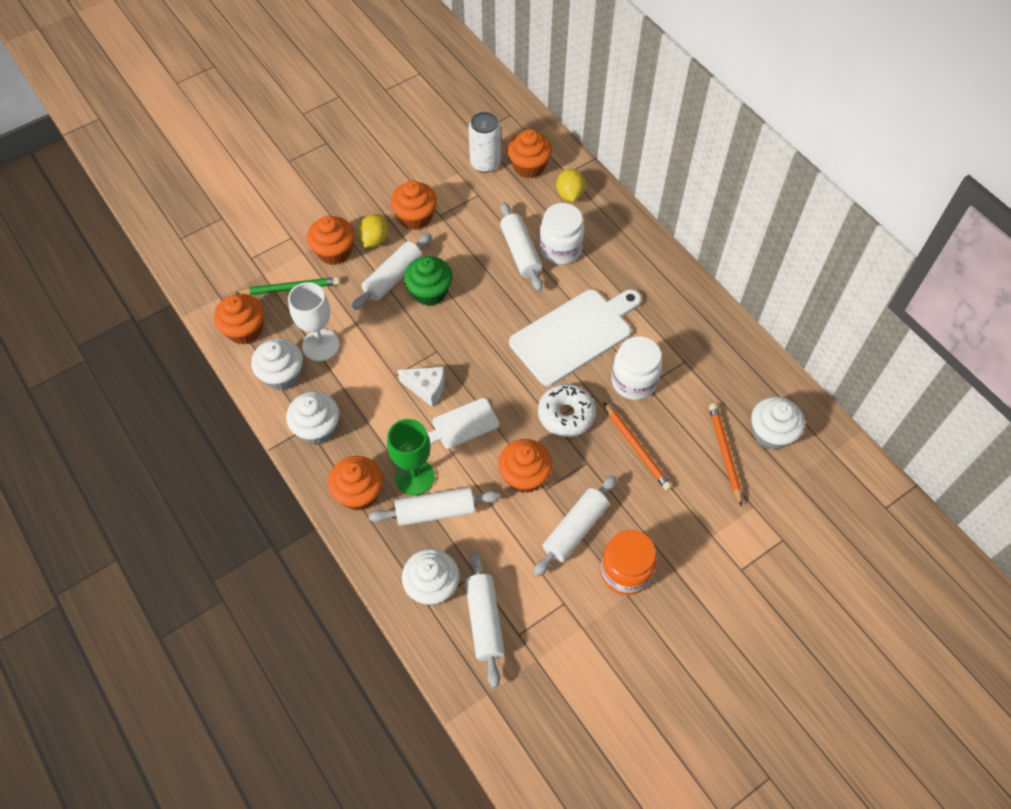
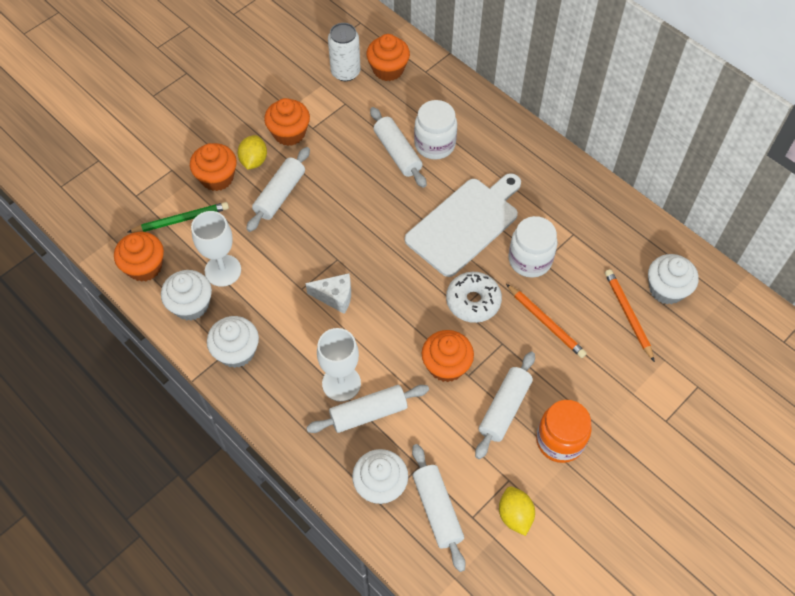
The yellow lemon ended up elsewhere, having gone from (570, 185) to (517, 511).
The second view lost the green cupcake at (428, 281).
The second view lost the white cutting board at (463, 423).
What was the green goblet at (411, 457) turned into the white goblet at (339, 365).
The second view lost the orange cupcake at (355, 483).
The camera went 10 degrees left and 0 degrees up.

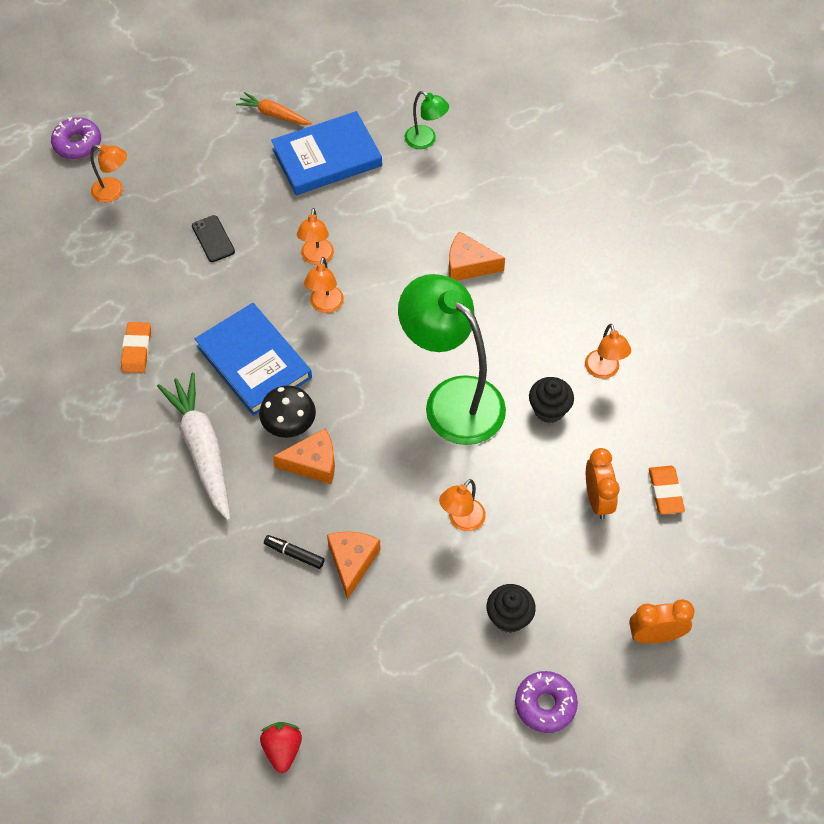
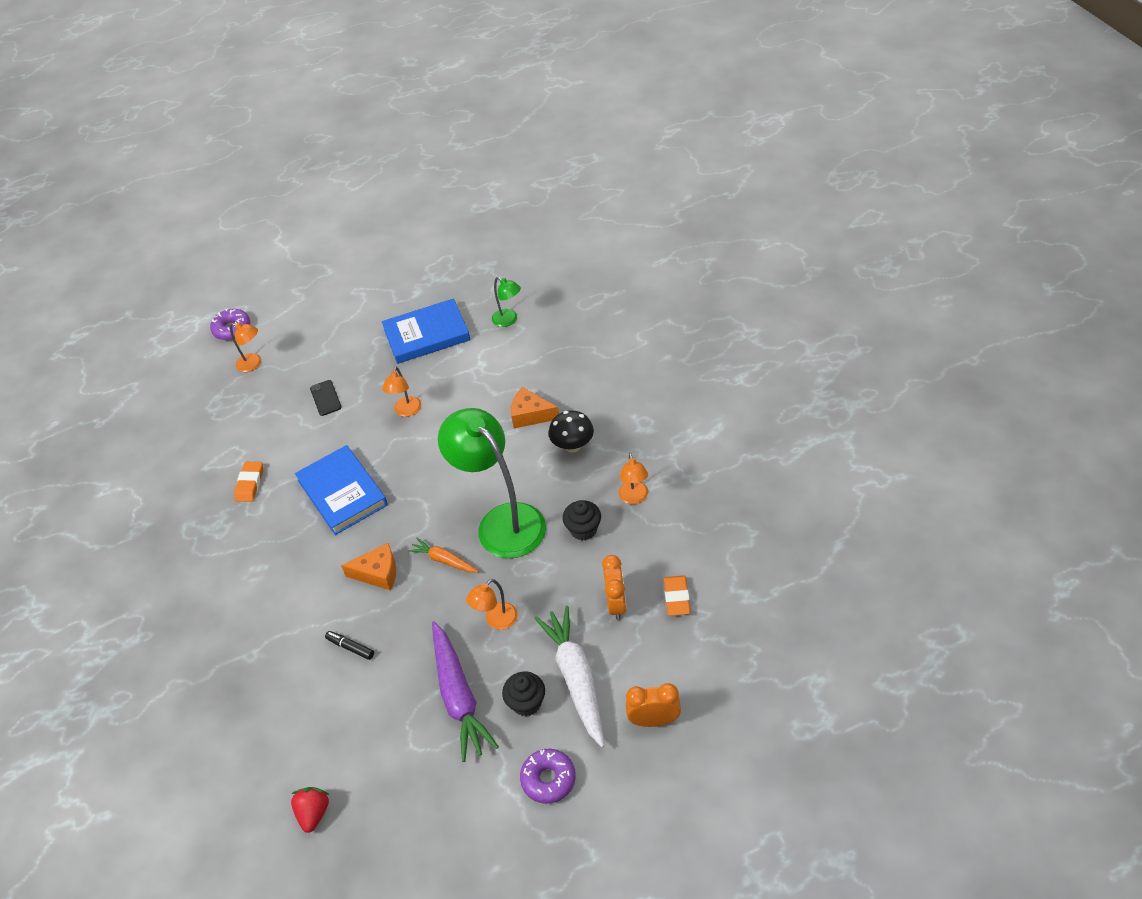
The orange carrot ended up elsewhere, having gone from (274, 108) to (443, 555).
The second view lost the orange lamp at (324, 285).
The white carrot ended up elsewhere, having gone from (193, 446) to (569, 677).
The black mushroom ended up elsewhere, having gone from (287, 411) to (571, 431).
The second view lost the orange cheese at (354, 565).
The second view gained the purple carrot at (465, 691).
The camera went 10 degrees right and 10 degrees down.

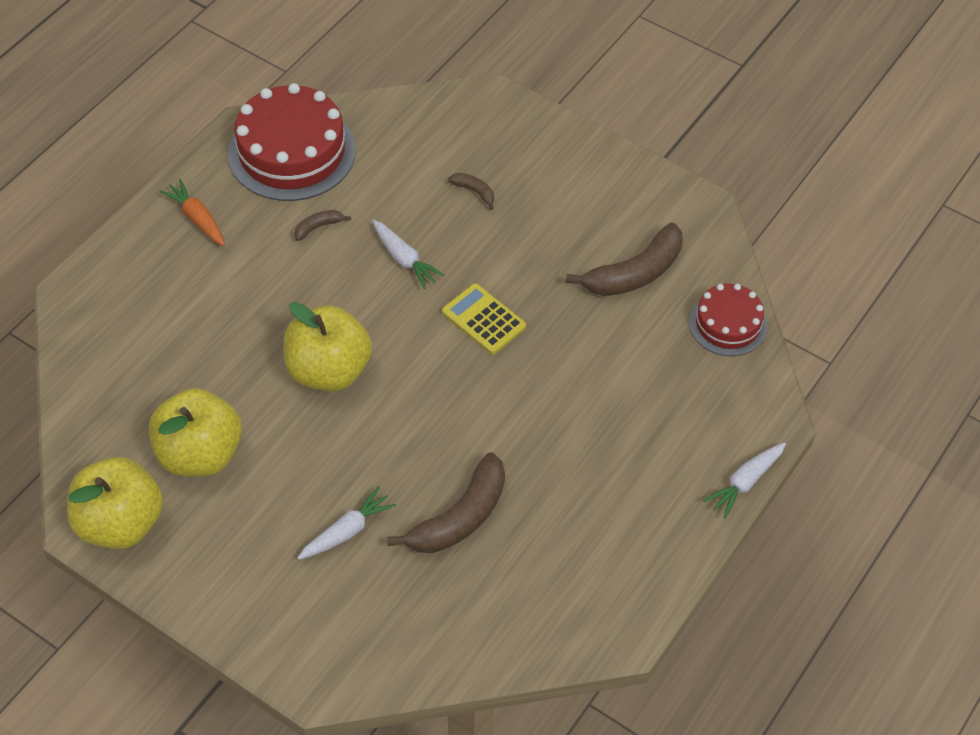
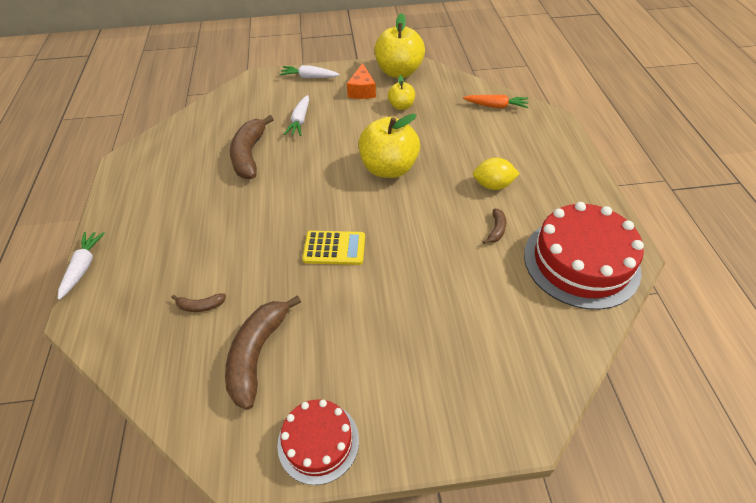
The brown banana ended up elsewhere, having gone from (471, 191) to (198, 302).
The orange carrot ended up elsewhere, having gone from (192, 212) to (496, 101).
The white carrot ended up elsewhere, having gone from (408, 254) to (309, 71).
The red cake ended up elsewhere, having gone from (728, 320) to (318, 442).
The size of the yellow apple at (195, 432) changed by a factor of 0.52.
The second view gained the orange cheese at (361, 81).
The second view gained the yellow lemon at (496, 174).
The camera went 140 degrees right and 5 degrees down.

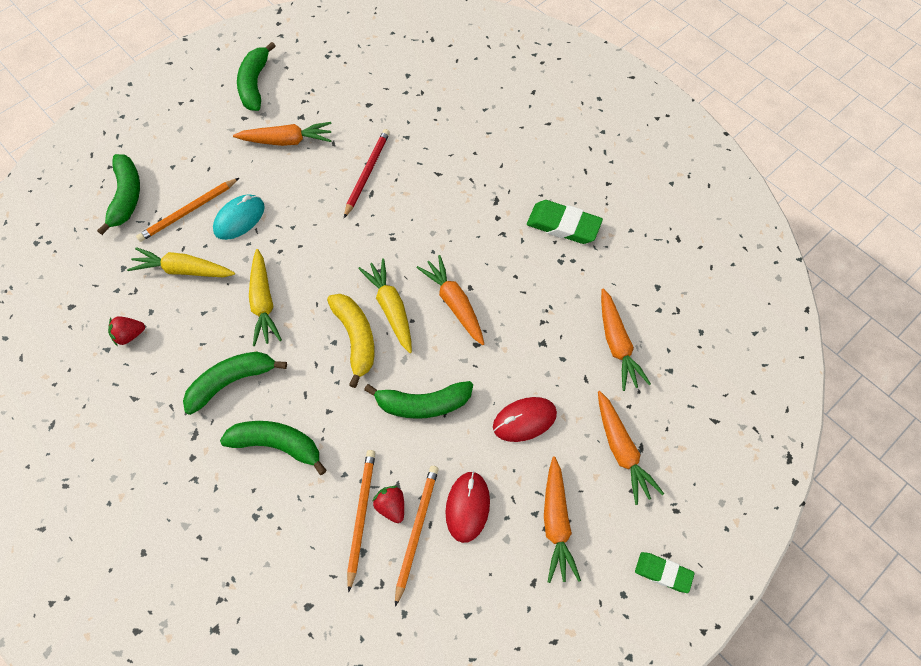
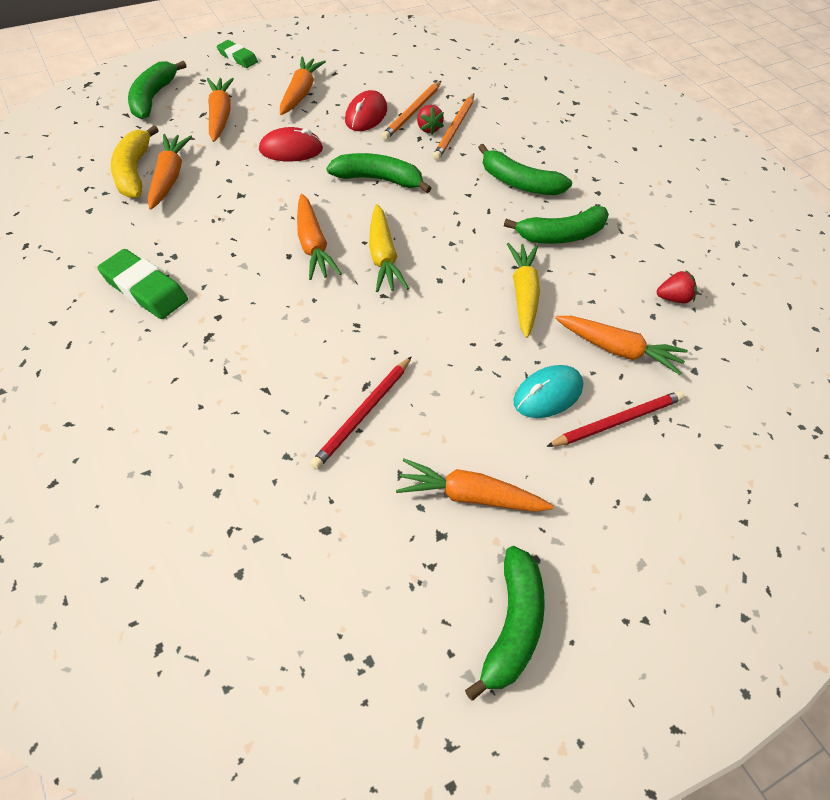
The green banana ended up elsewhere, having gone from (118, 194) to (157, 90).
What was the orange pencil at (187, 210) turned into the red pencil at (615, 419).
What was the yellow carrot at (181, 262) turned into the orange carrot at (621, 345).
The yellow banana ended up elsewhere, having gone from (351, 341) to (135, 162).
The camera went 170 degrees left and 10 degrees down.

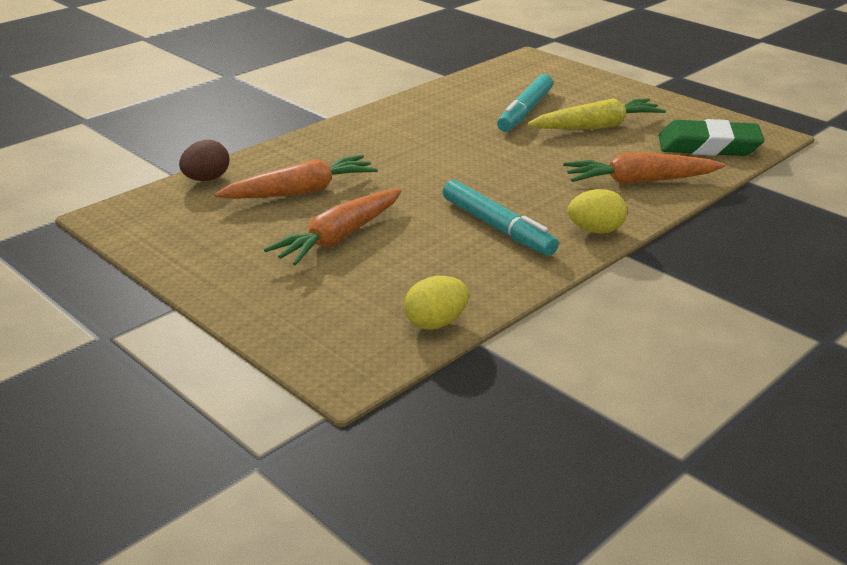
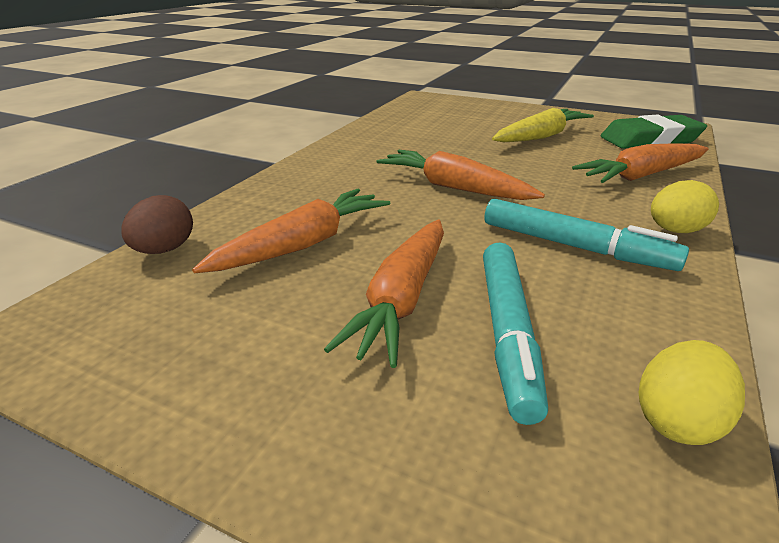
The turquoise marker ended up elsewhere, having gone from (525, 103) to (515, 333).
The second view gained the orange carrot at (461, 175).
The camera went 20 degrees left and 0 degrees up.

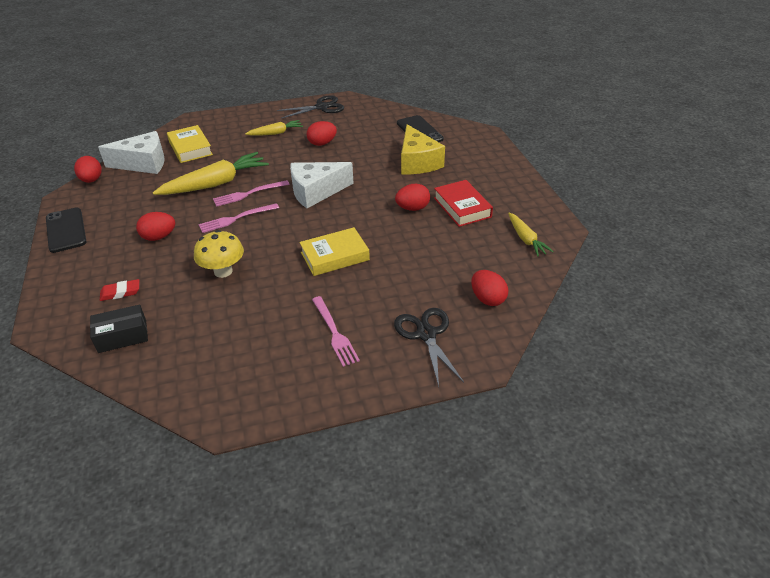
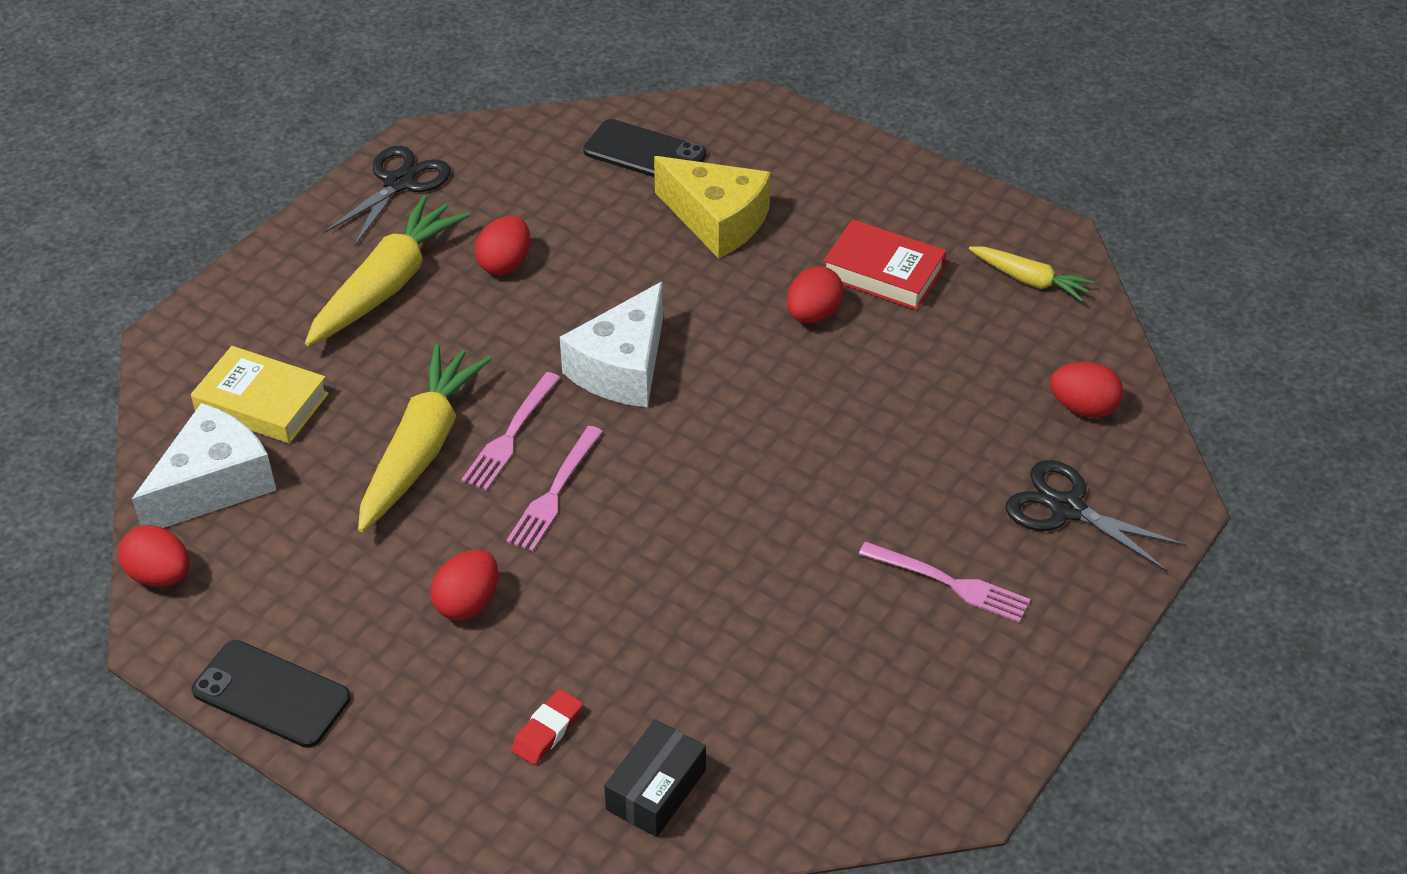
The size of the yellow carrot at (274, 128) changed by a factor of 1.80.
The second view lost the yellow book at (334, 251).
The second view lost the yellow mushroom at (219, 254).
The camera went 40 degrees left and 5 degrees up.

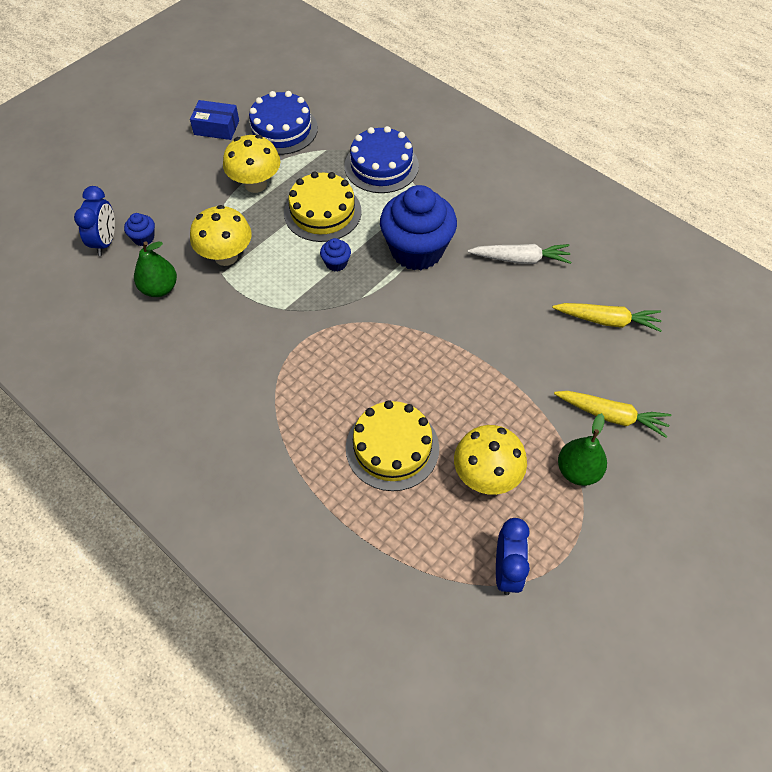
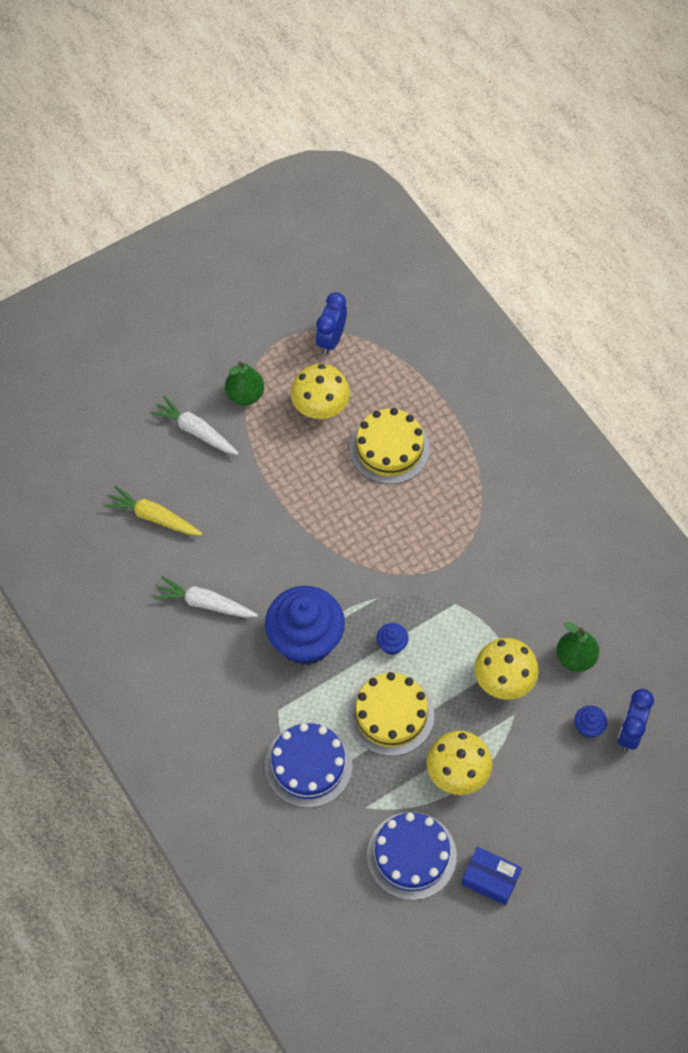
What was the yellow carrot at (612, 414) turned into the white carrot at (194, 425).
The camera went 165 degrees left and 5 degrees up.

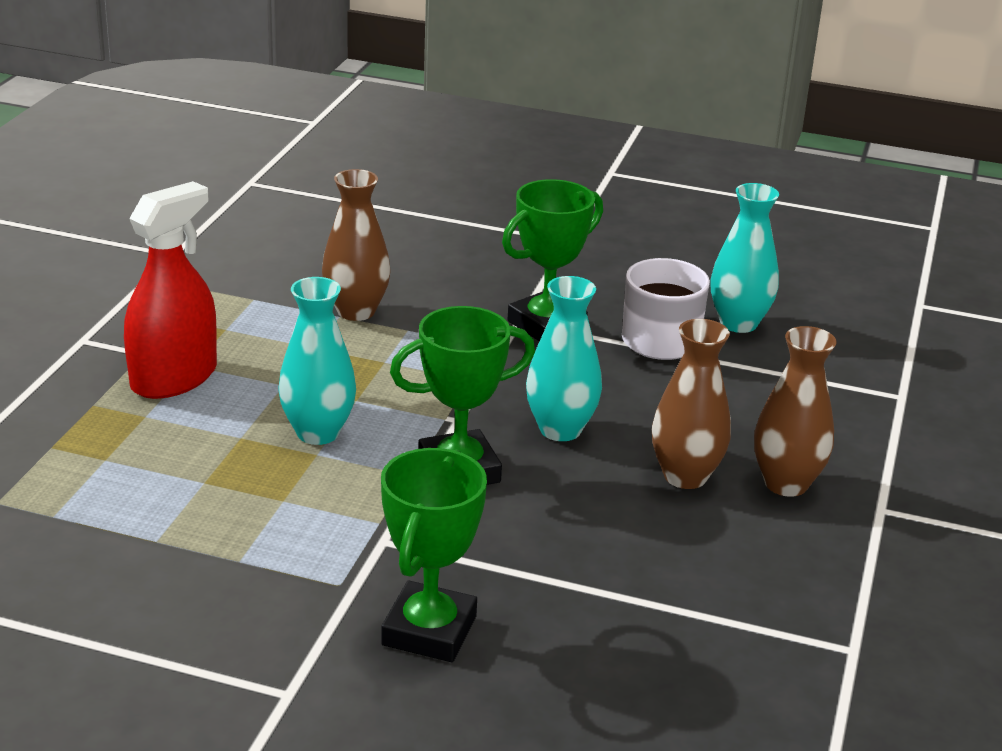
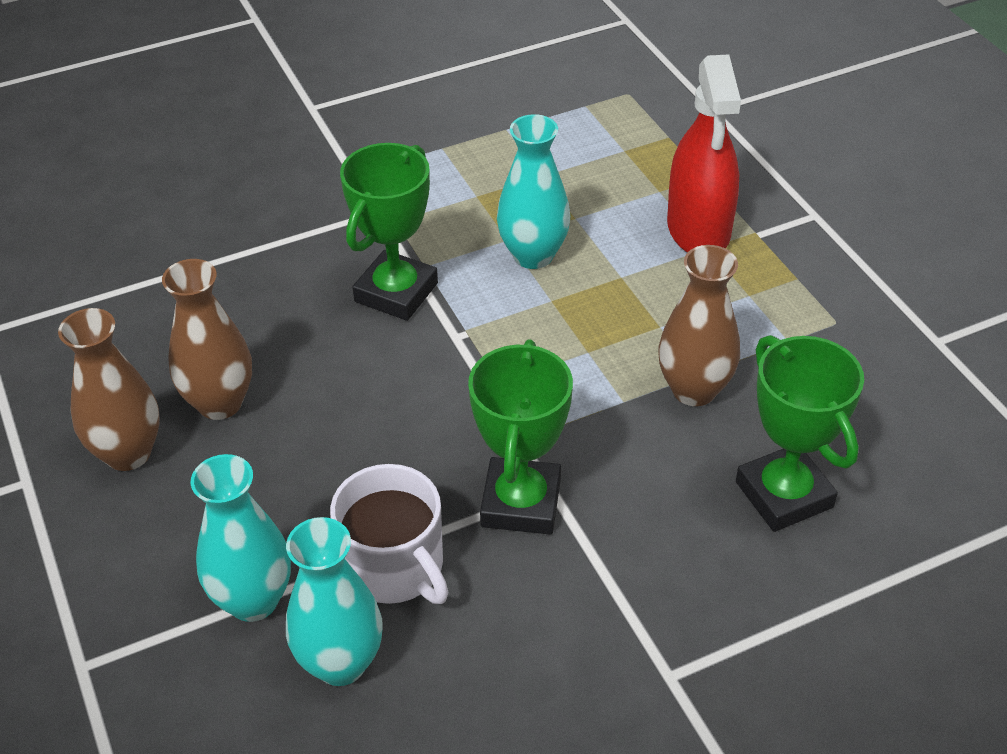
The turquoise vase ended up elsewhere, having gone from (564, 358) to (241, 538).
The green trophy ended up elsewhere, having gone from (434, 555) to (800, 433).
The camera went 140 degrees right and 15 degrees up.

